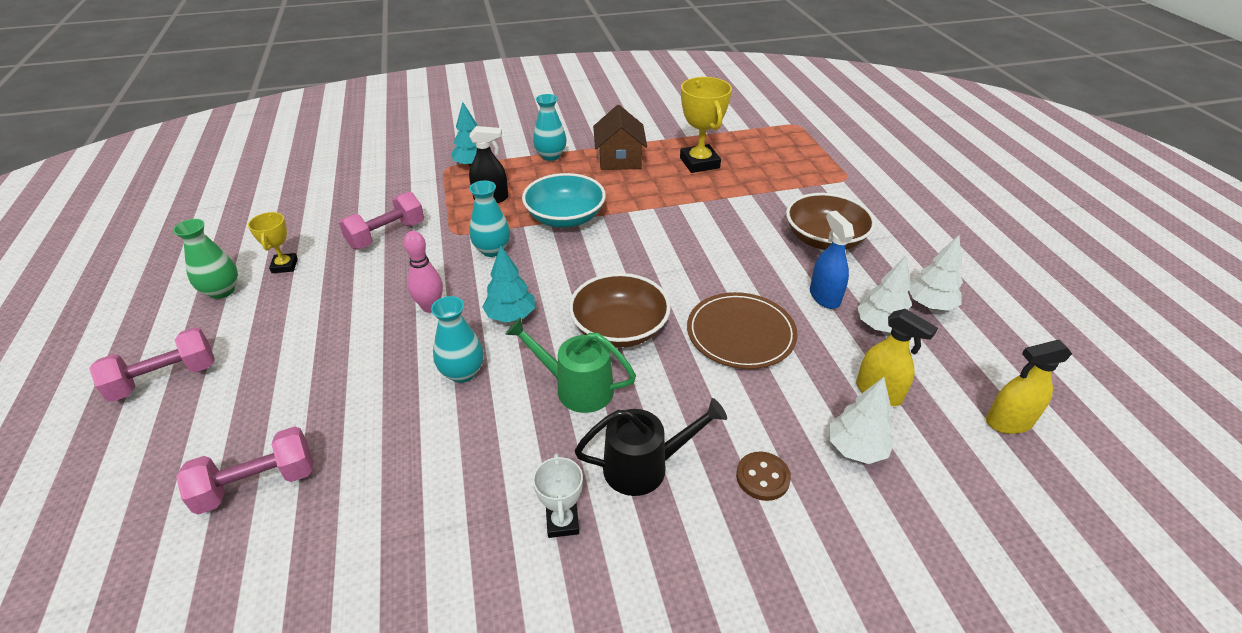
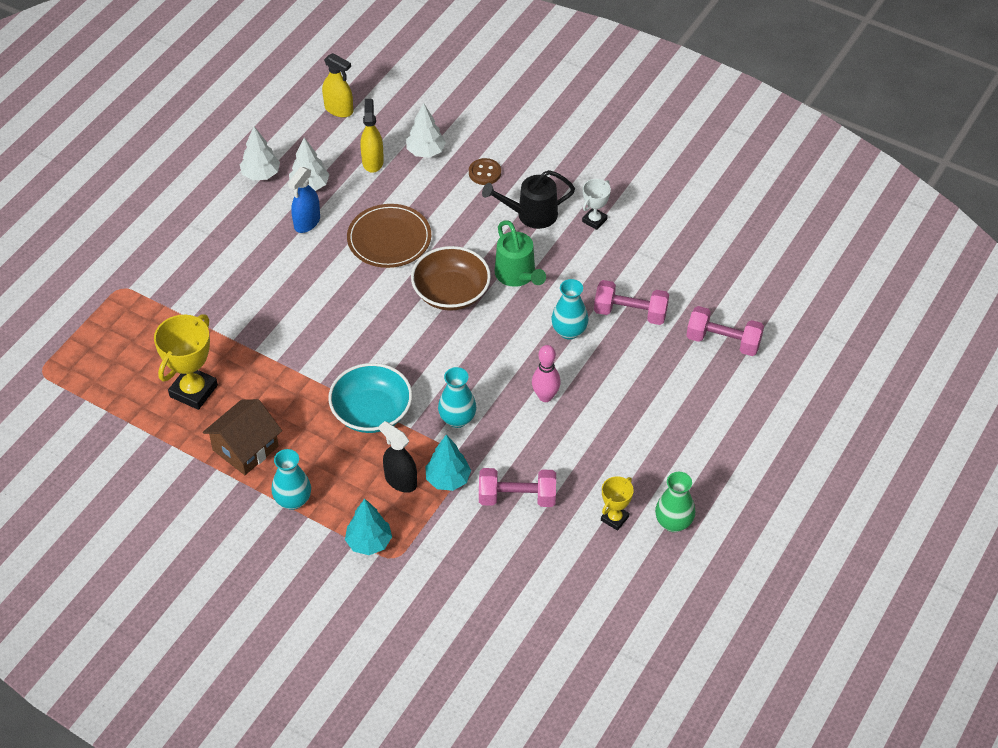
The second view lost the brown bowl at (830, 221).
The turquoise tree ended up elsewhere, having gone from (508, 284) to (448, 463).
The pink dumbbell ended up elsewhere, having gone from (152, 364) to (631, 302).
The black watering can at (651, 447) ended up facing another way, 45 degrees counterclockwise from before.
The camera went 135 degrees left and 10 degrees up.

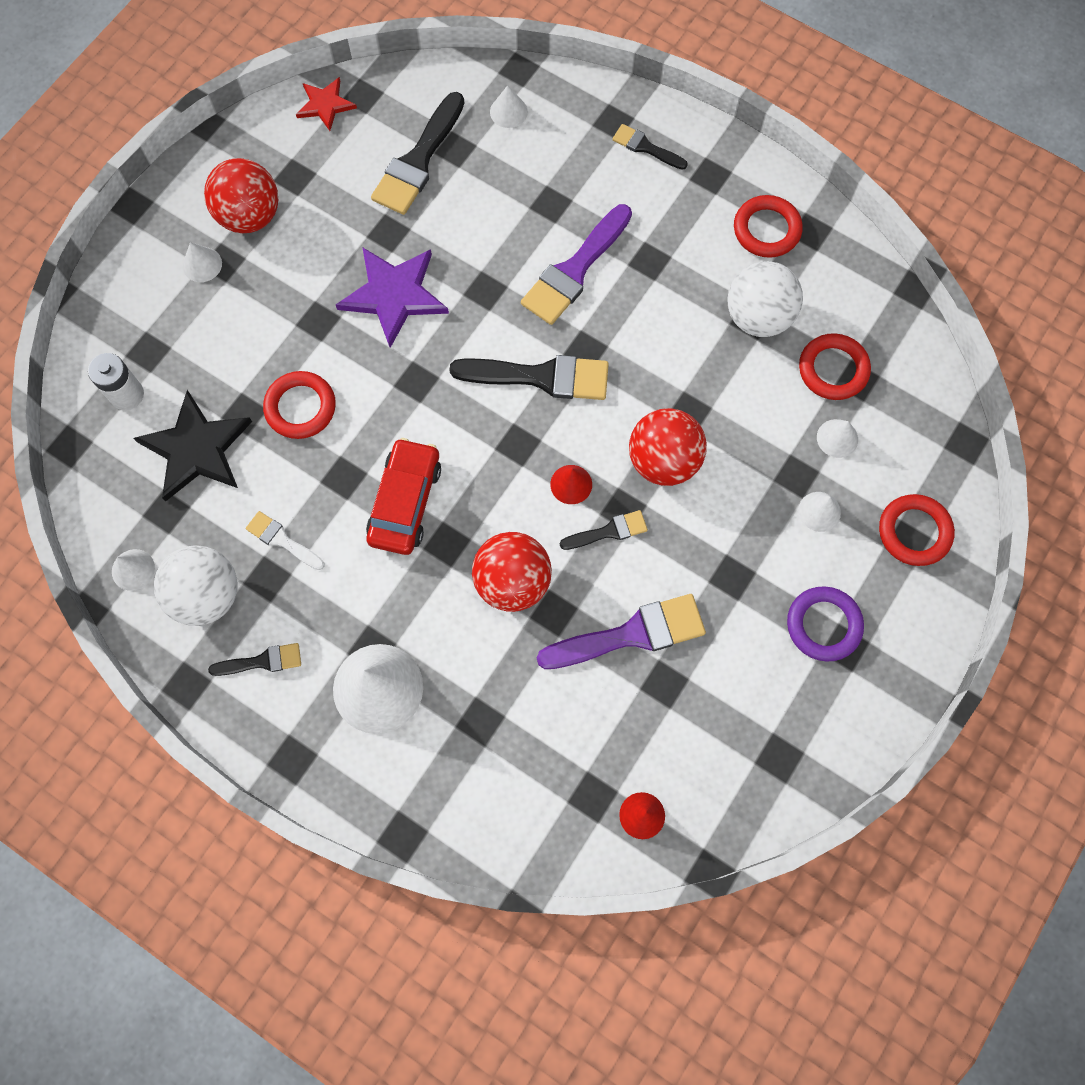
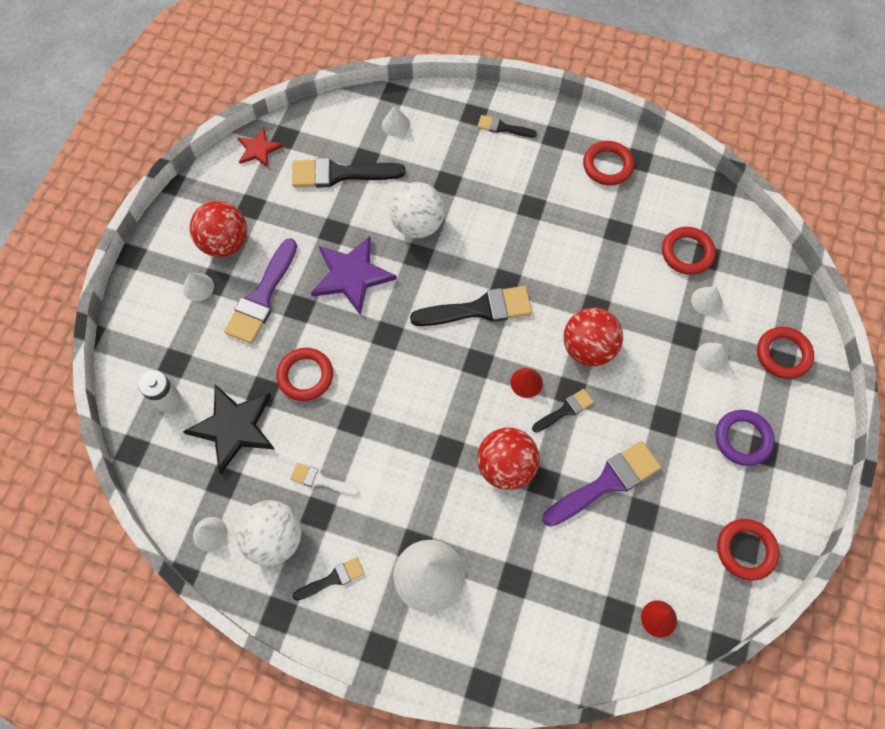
The black brush at (417, 153) ended up facing another way, 75 degrees clockwise from before.
The purple brush ended up elsewhere, having gone from (576, 264) to (260, 291).
The white ball ended up elsewhere, having gone from (765, 299) to (417, 210).
The second view lost the red car at (403, 496).
The second view gained the red ring at (748, 550).
The camera went 15 degrees left and 5 degrees down.

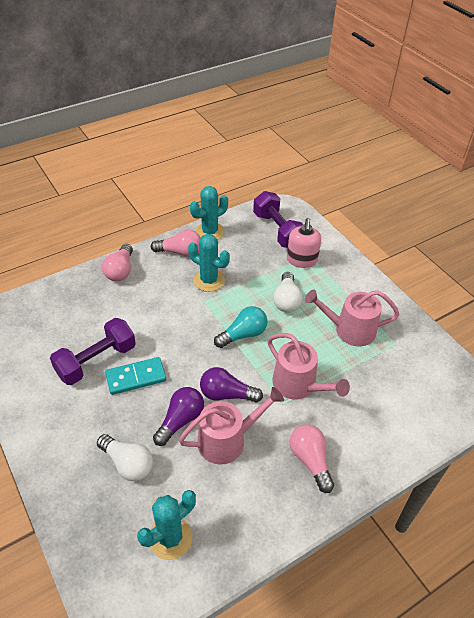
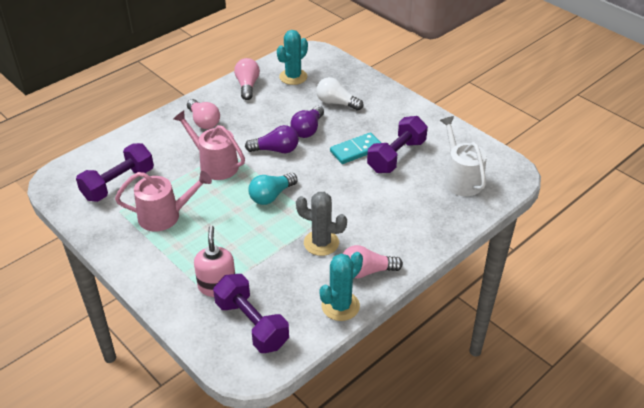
What was the turquoise cactus at (209, 263) turned into the grey cactus at (321, 224).
The pink light bulb ended up elsewhere, having gone from (117, 262) to (247, 79).
The second view lost the white light bulb at (288, 292).
The second view lost the pink watering can at (231, 426).
The second view gained the white watering can at (463, 156).
The second view gained the purple dumbbell at (115, 172).
The camera went 170 degrees right and 5 degrees down.

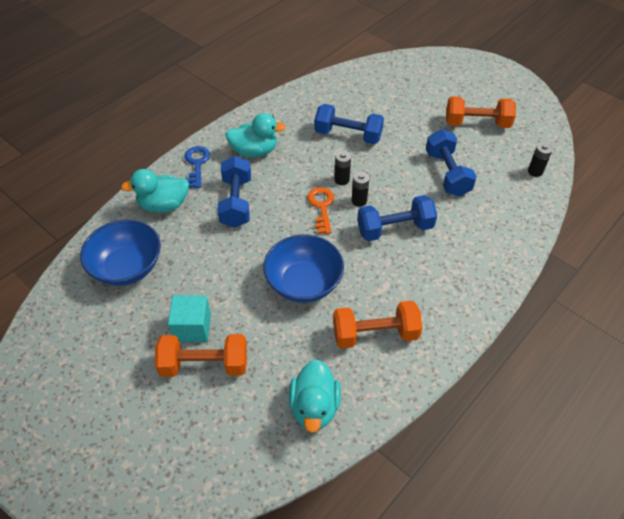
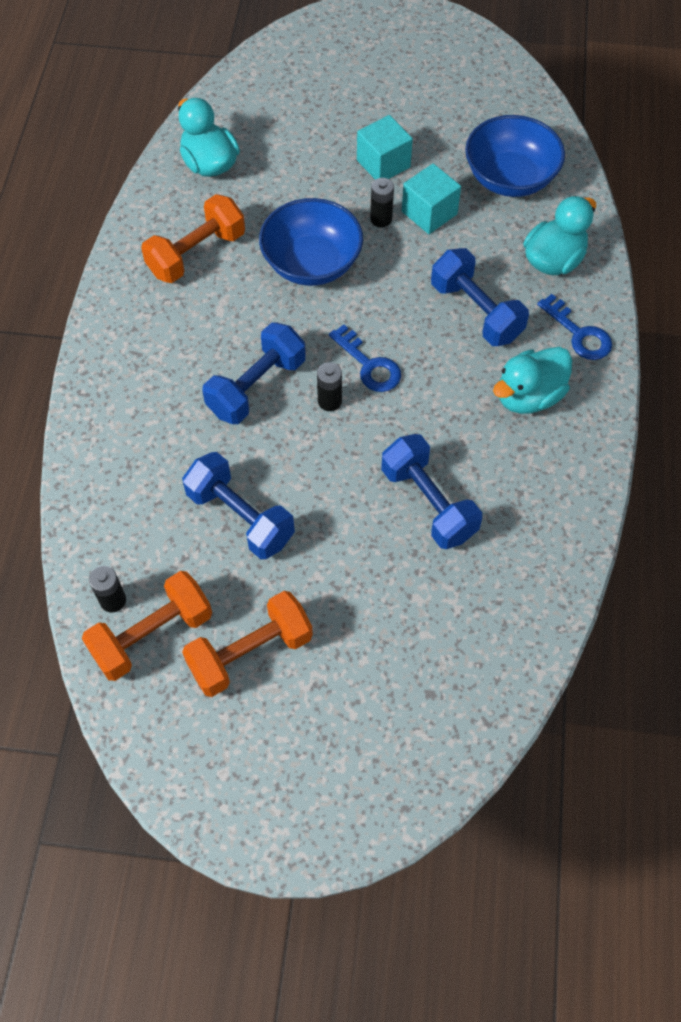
The blue dumbbell at (349, 124) ended up facing another way, 75 degrees clockwise from before.
The black battery ended up elsewhere, having gone from (342, 168) to (382, 202).
What was the orange key at (320, 210) turned into the blue key at (365, 358).
The orange dumbbell ended up elsewhere, having gone from (201, 355) to (147, 626).
The second view gained the turquoise cube at (431, 198).
The camera went 145 degrees right and 10 degrees up.

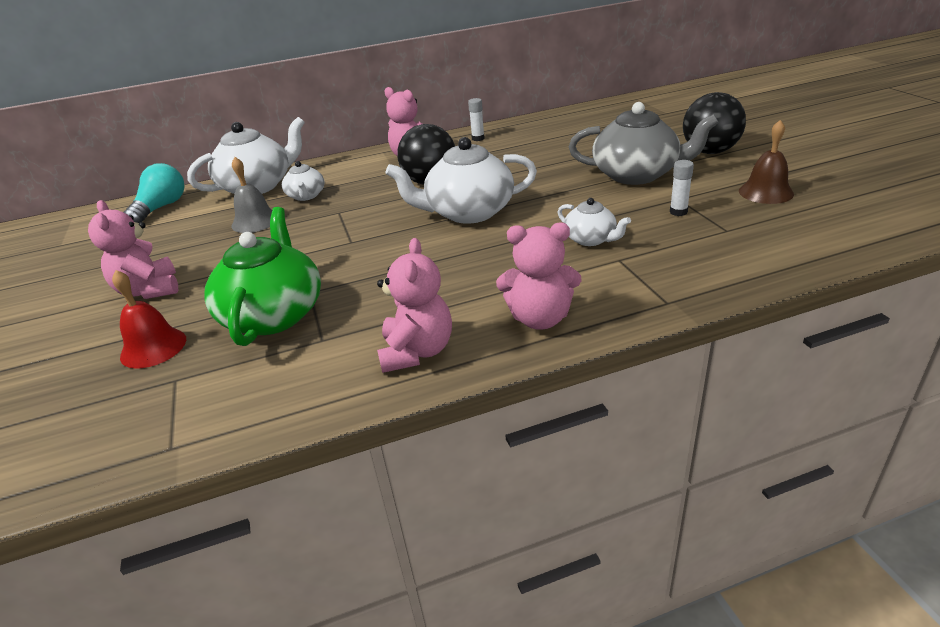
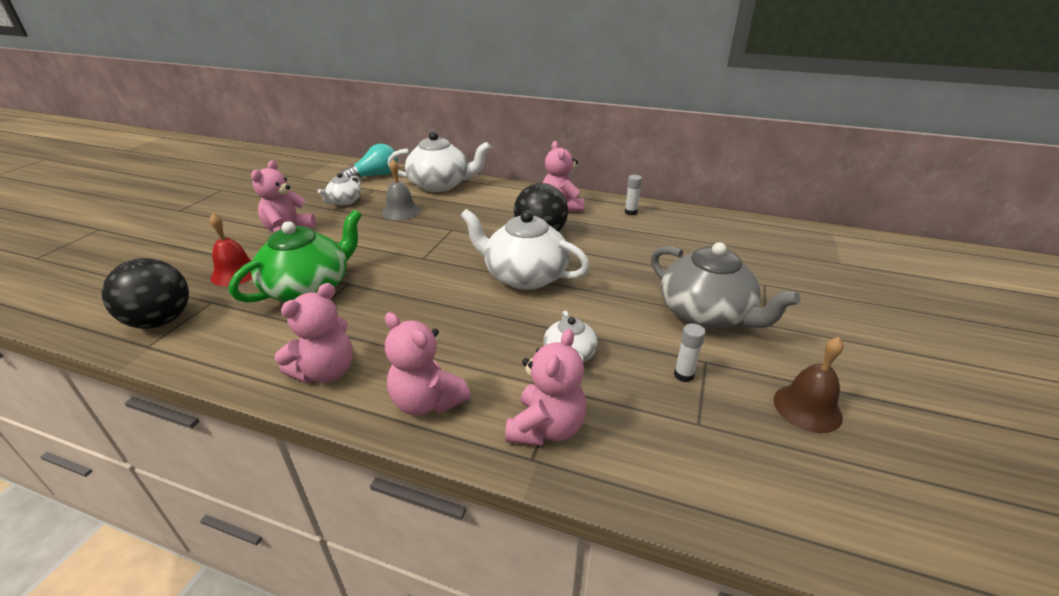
The black ball ended up elsewhere, having gone from (714, 123) to (145, 293).
The white teapot ended up elsewhere, having gone from (303, 181) to (339, 189).
The second view gained the pink teddy bear at (545, 387).
The camera went 35 degrees right and 0 degrees up.

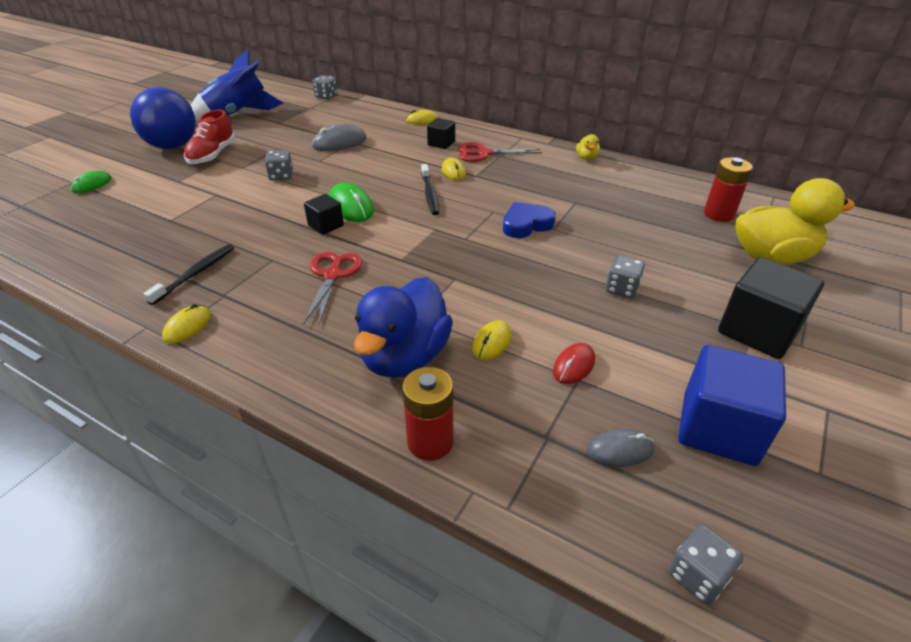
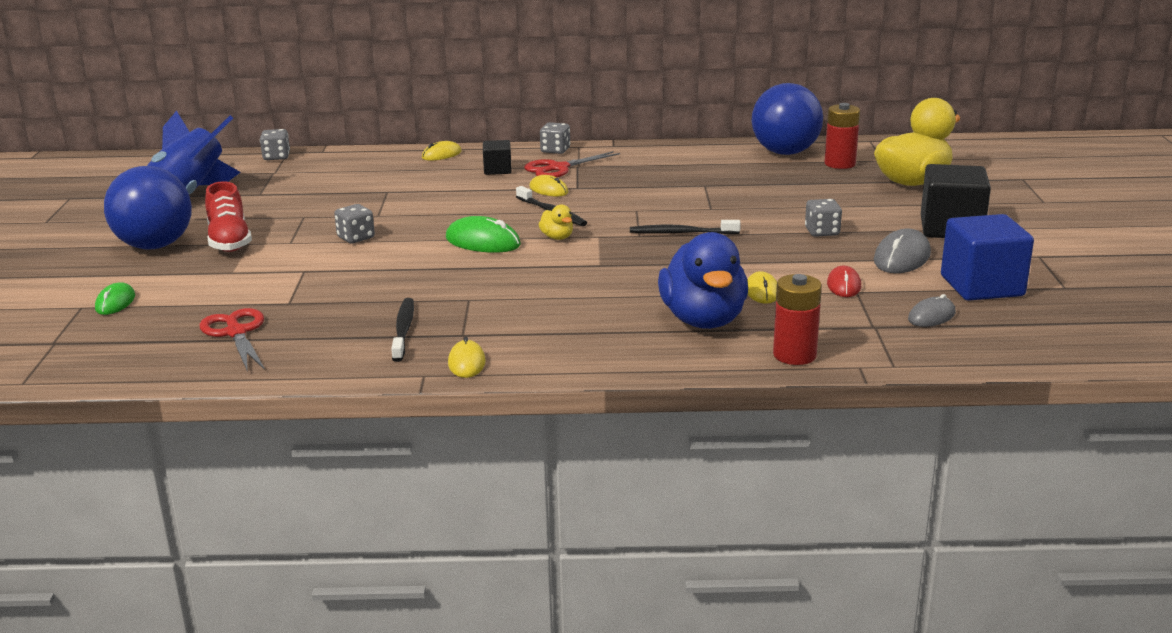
The grey mouse ended up elsewhere, having gone from (339, 137) to (902, 250).
The yellow duck ended up elsewhere, having gone from (588, 147) to (556, 222).
The second view lost the black cube at (324, 214).
The second view lost the blue heart at (529, 220).
The red scissors ended up elsewhere, having gone from (332, 289) to (232, 340).
The grey dice ended up elsewhere, having gone from (705, 564) to (555, 138).
The second view gained the blue ball at (787, 119).
The second view gained the black toothbrush at (685, 227).
The camera went 30 degrees left and 15 degrees down.

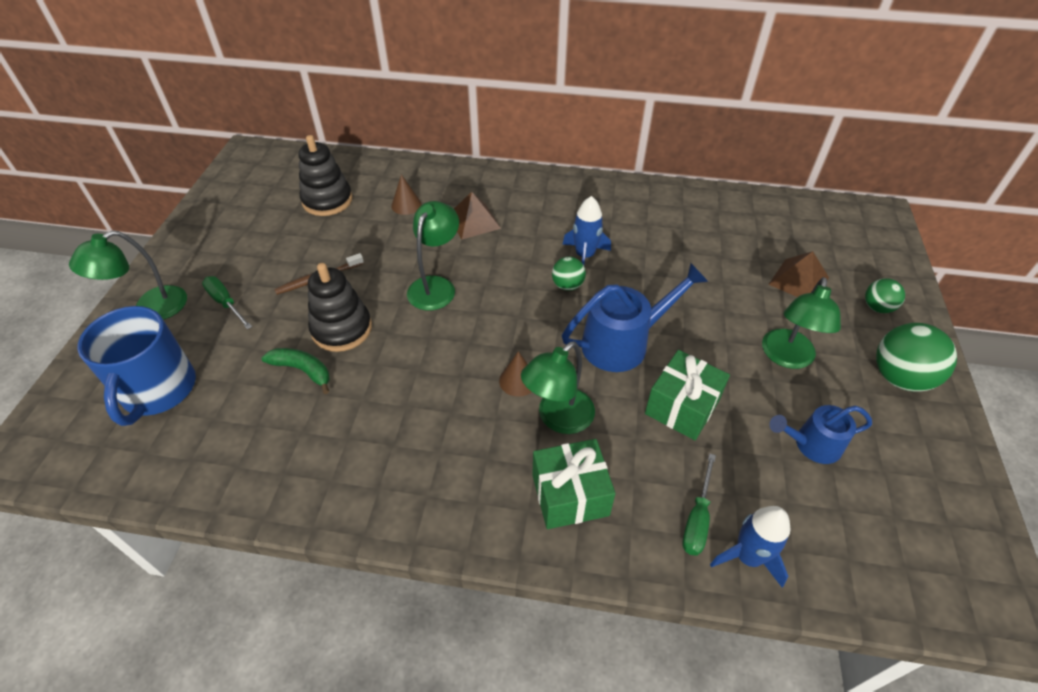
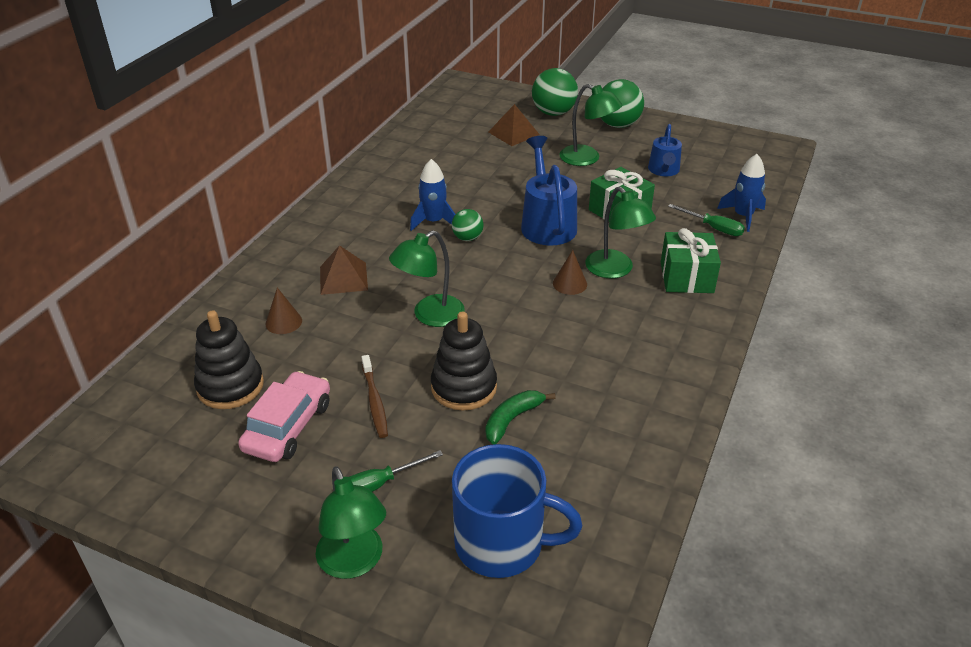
The green lamp at (433, 256) ended up facing another way, 75 degrees counterclockwise from before.
The size of the green ball at (885, 295) changed by a factor of 1.76.
The second view gained the pink car at (284, 416).
The camera went 75 degrees left and 10 degrees down.

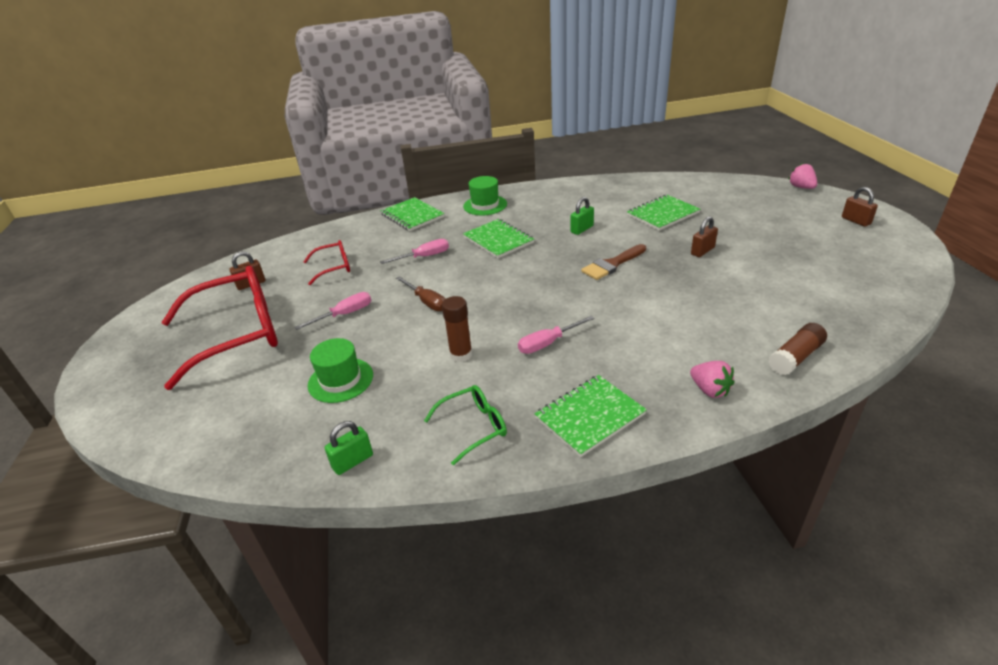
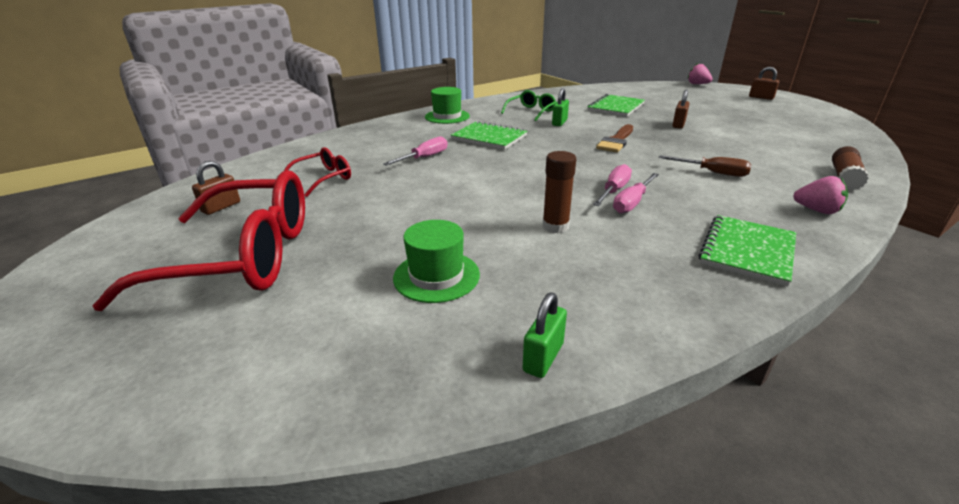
The second view lost the green notebook at (413, 214).
The red glasses at (220, 328) ended up facing another way, 45 degrees clockwise from before.
The brown screwdriver ended up elsewhere, having gone from (421, 293) to (705, 166).
The pink screwdriver ended up elsewhere, having gone from (332, 311) to (612, 185).
The green glasses ended up elsewhere, having gone from (465, 425) to (529, 105).
The camera went 25 degrees left and 5 degrees down.

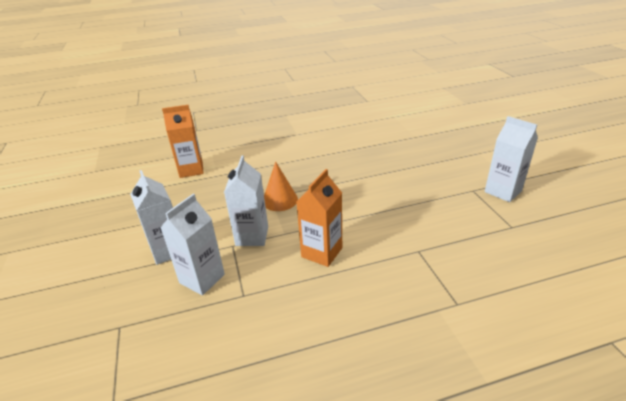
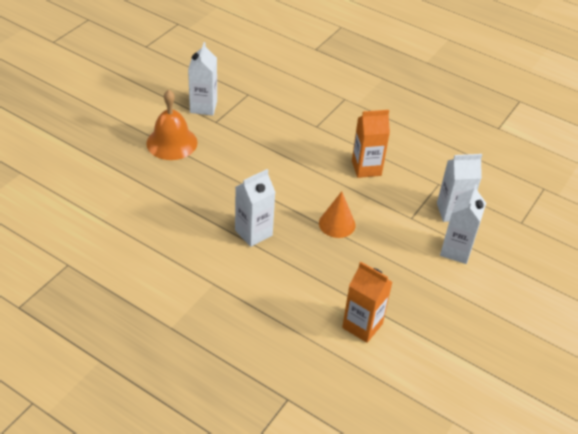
The white carton ended up elsewhere, having gone from (246, 200) to (255, 208).
The second view gained the orange bell at (171, 125).
The camera went 135 degrees left and 10 degrees up.

